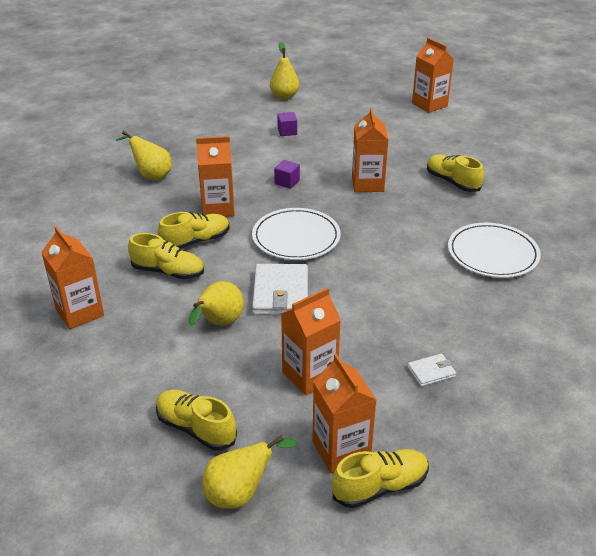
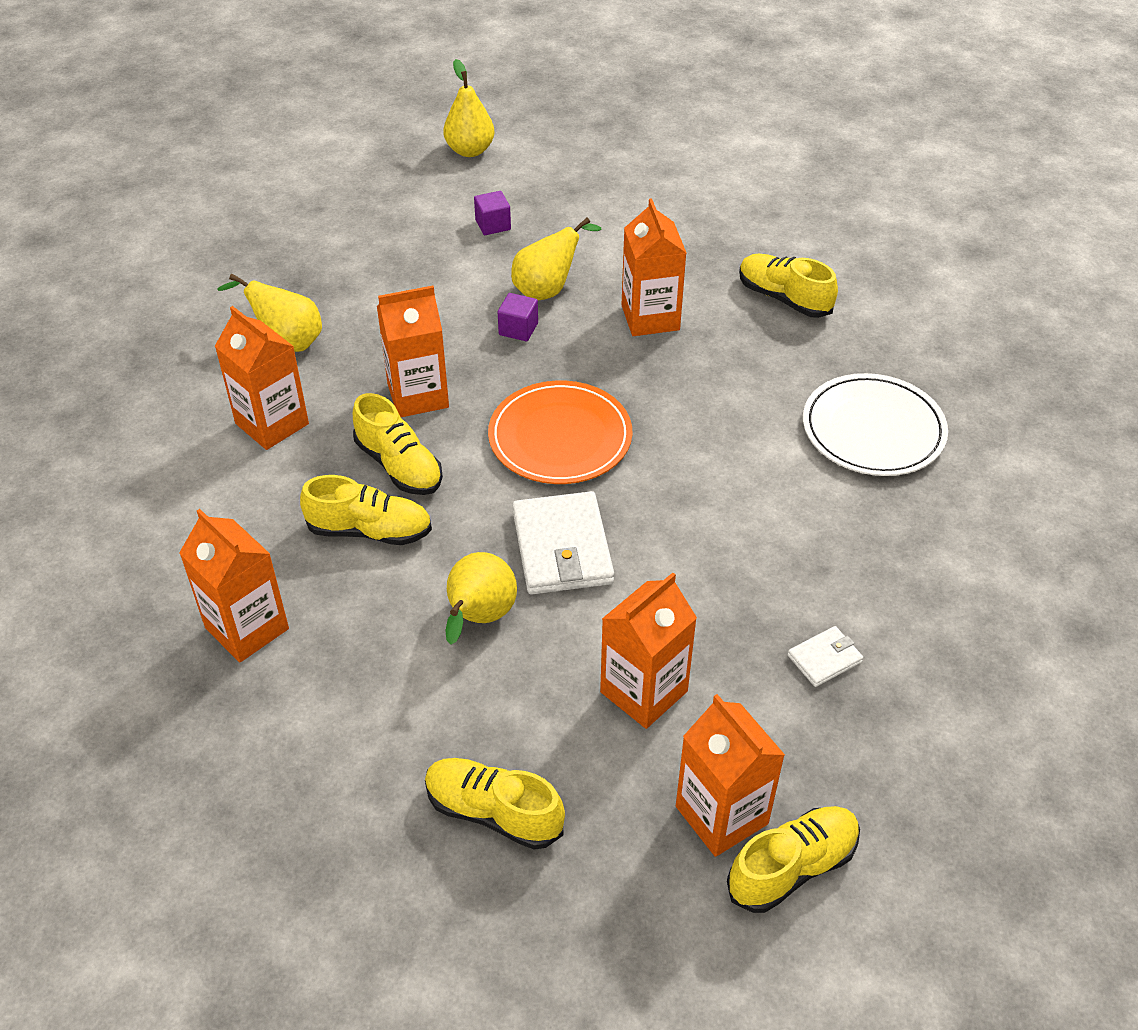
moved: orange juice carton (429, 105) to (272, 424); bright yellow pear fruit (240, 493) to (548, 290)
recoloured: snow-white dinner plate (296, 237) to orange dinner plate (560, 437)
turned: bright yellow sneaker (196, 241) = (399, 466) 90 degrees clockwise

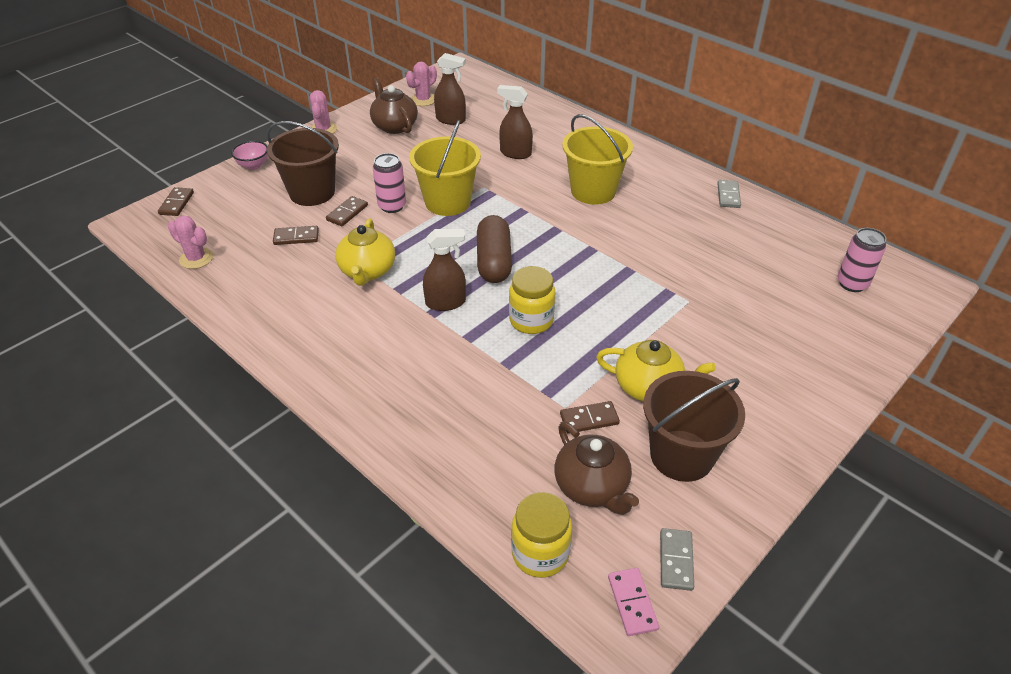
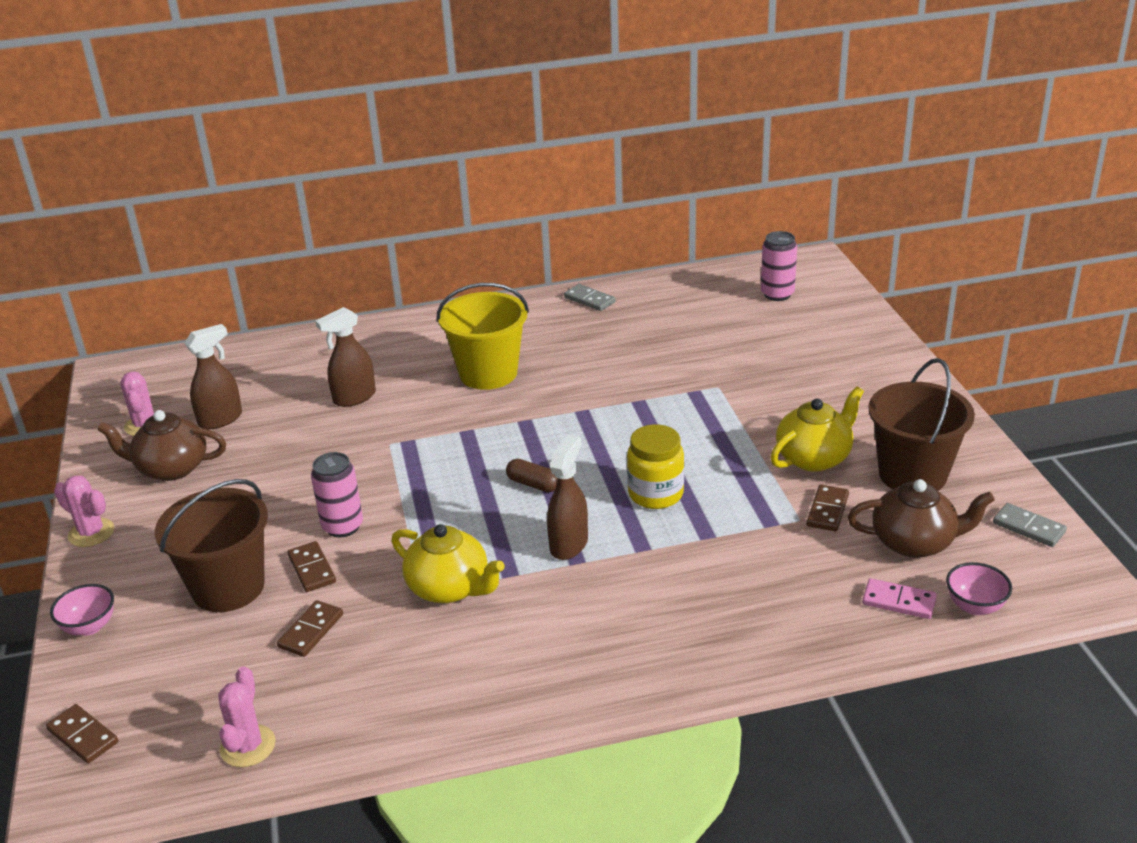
removed: bright yellow sand bucket (447, 202)
moved: rosy domino (632, 603) to (899, 601)
replaced: bright yellow jar (540, 553) to rosy deep dish (975, 606)
turned: rosy prickly plant (196, 258) = (248, 746) 60 degrees counterclockwise
resized: dark brown capsule (494, 261) = (533, 484) x0.52

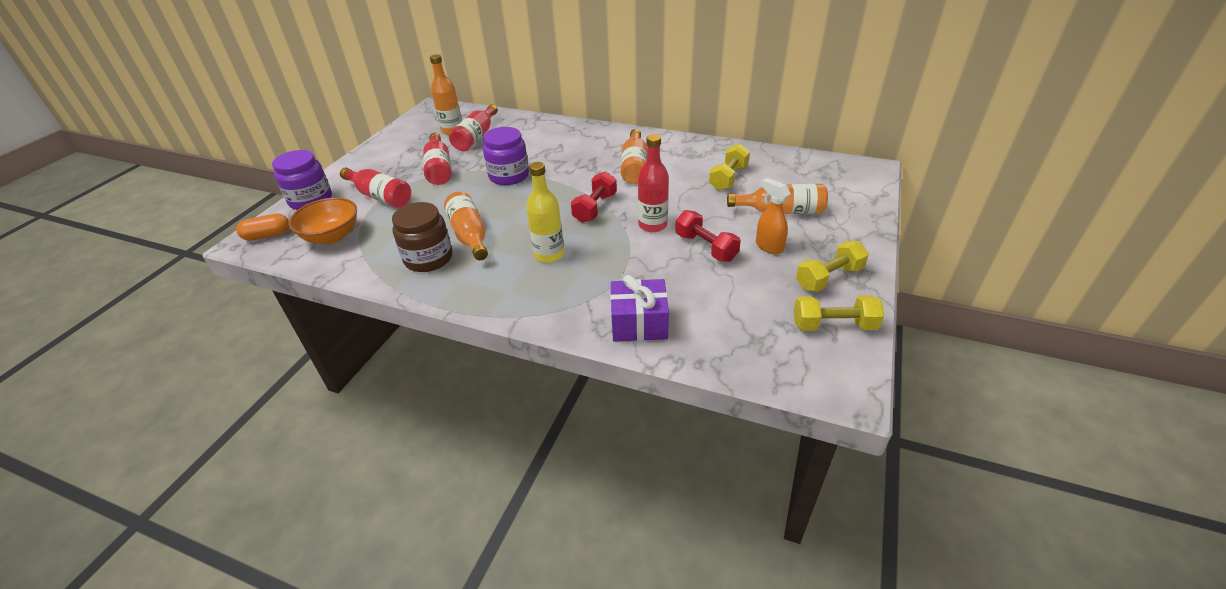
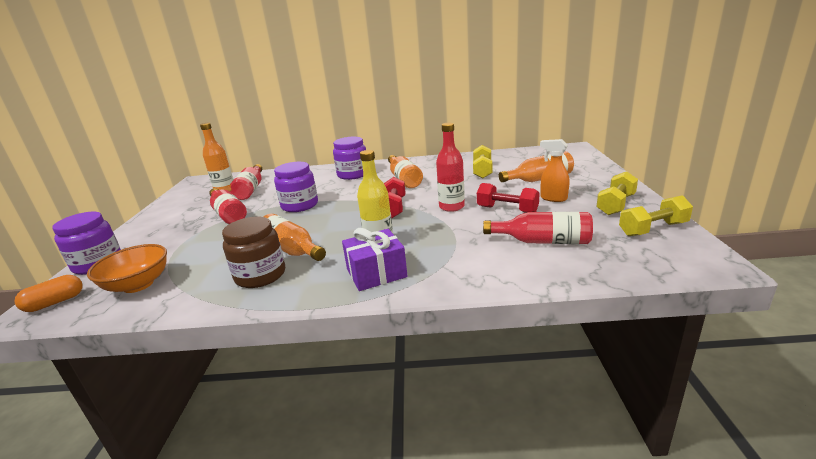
added: royal purple jar (353, 174)
moved: royal purple wrapped gift (639, 323) to (376, 273); red drink bottle (380, 196) to (542, 241)

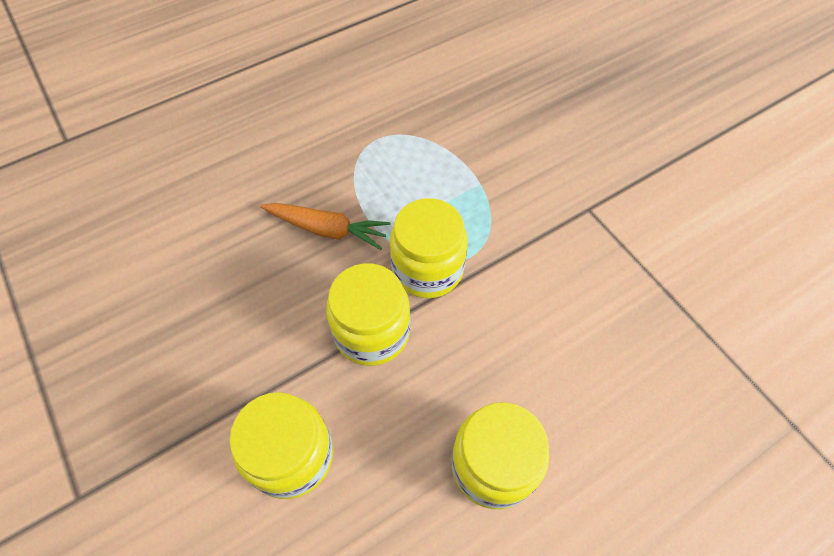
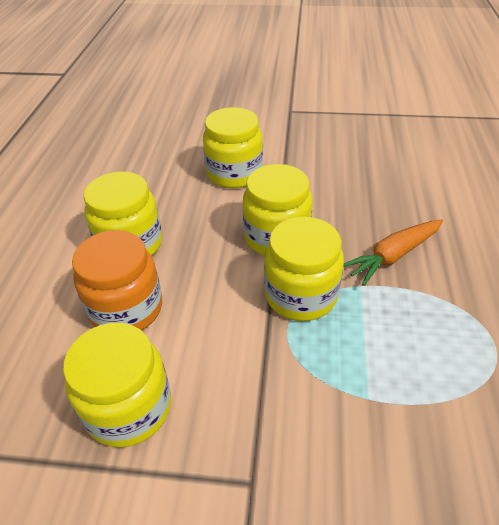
added: bright yellow jar (129, 408); orange jar (126, 309)

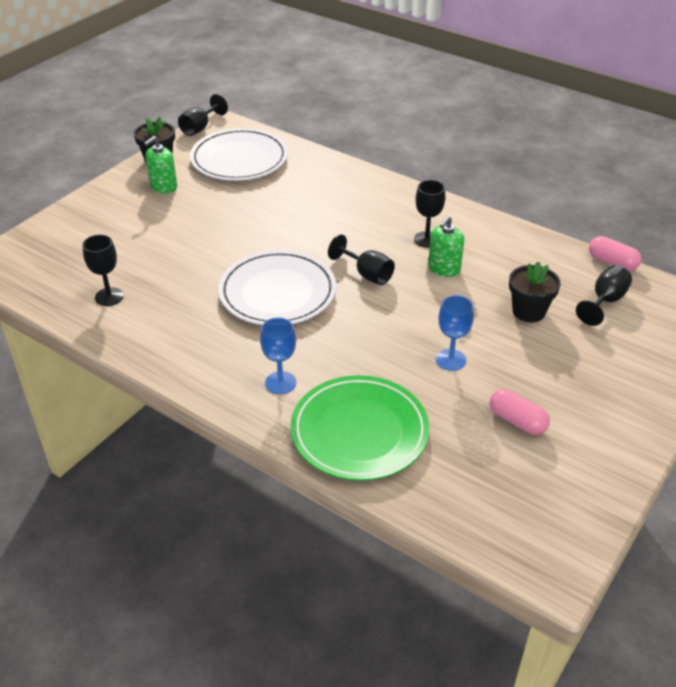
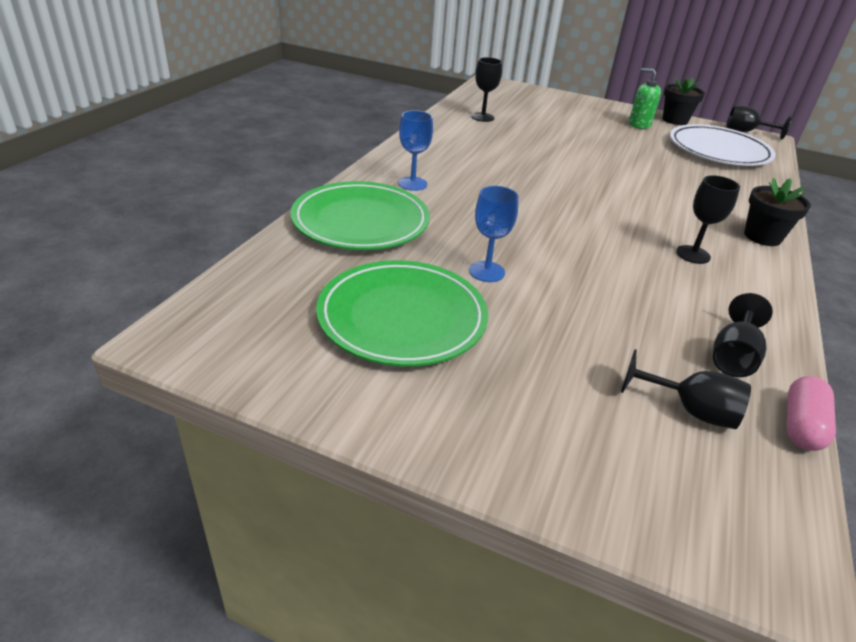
removed: snow-white dinner plate (277, 293); leaf-green soap pump (444, 269)
moved: ebony chalice (367, 274) to (733, 356); ebony plant pot (528, 311) to (762, 237)
replaced: rosy capsule (517, 421) to leaf-green dinner plate (402, 317)

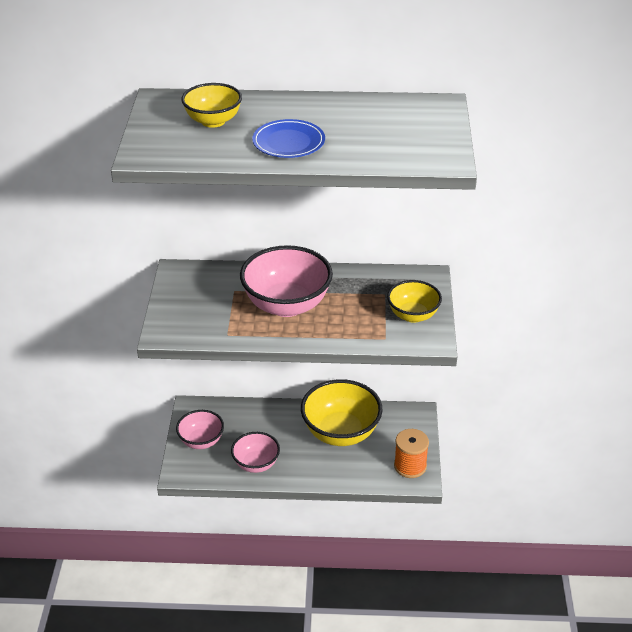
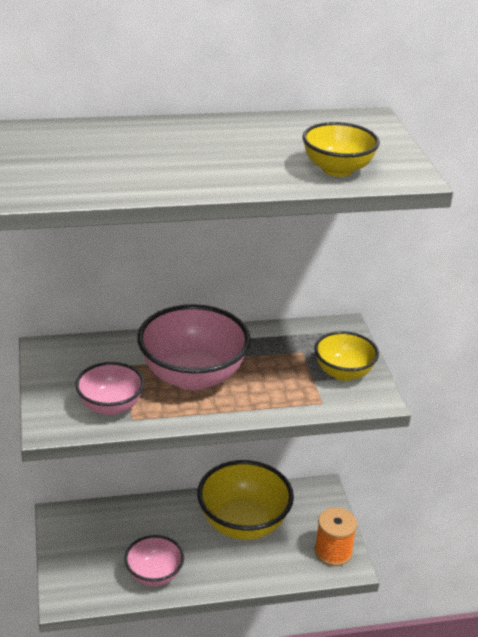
removed: blue dinner plate (288, 142)
moved: rosy deep dish (201, 441) to (110, 406); bright yellow deep dish (213, 121) to (337, 169)

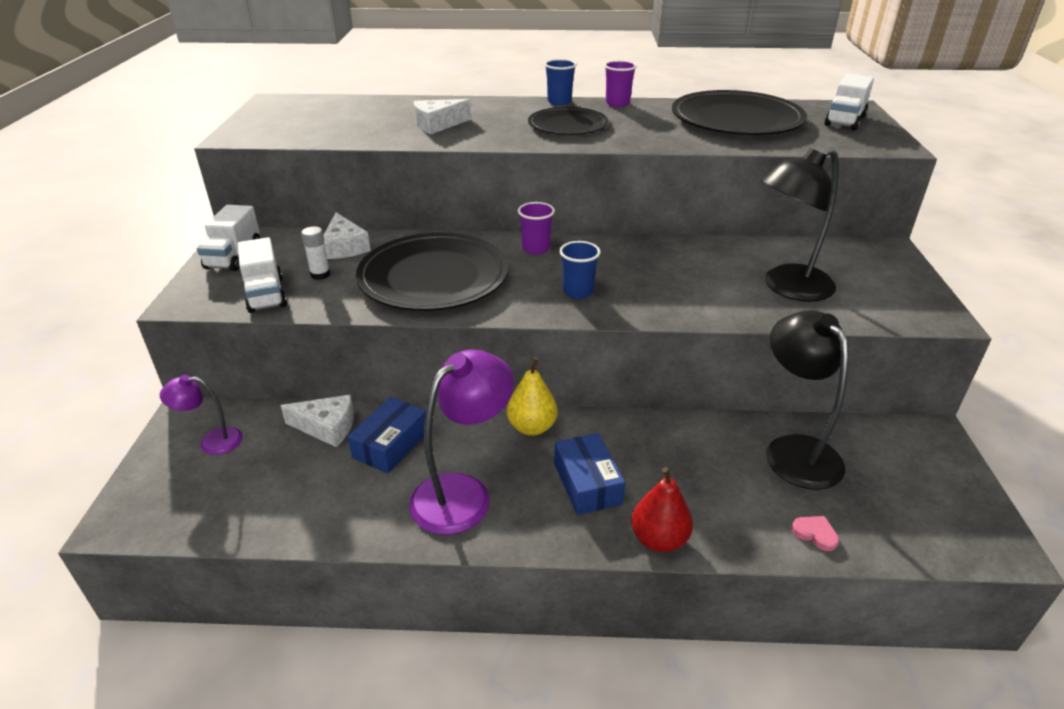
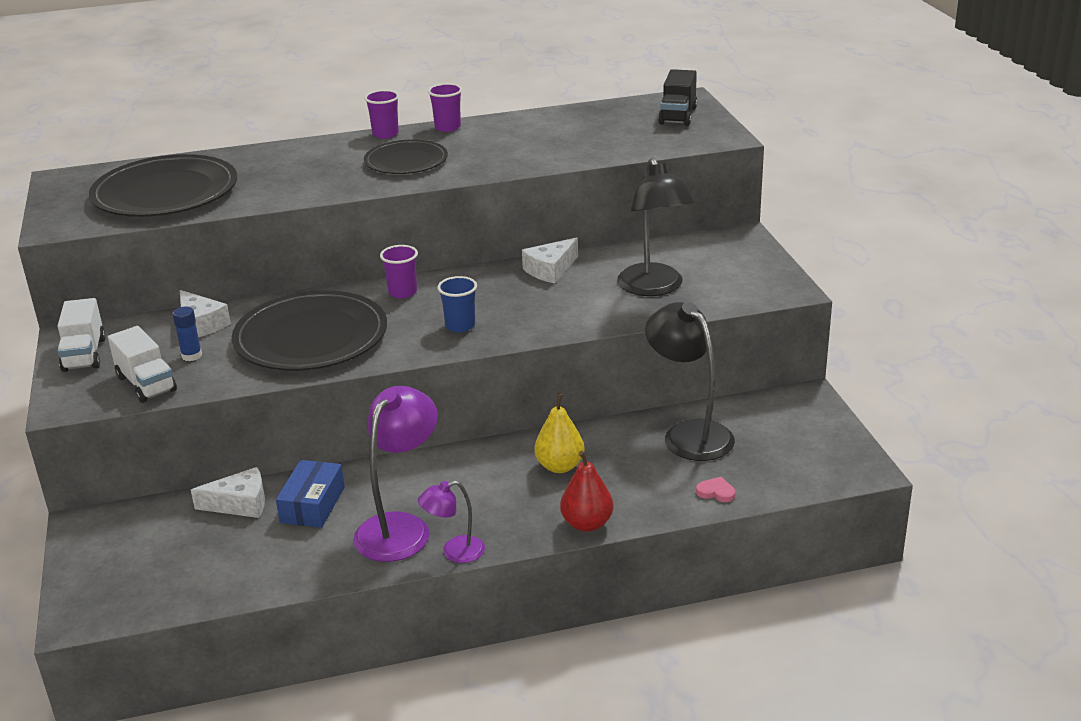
removed: blue package (587, 483)
moved: ebony dinner plate (736, 119) to (165, 193); royal purple lamp (212, 441) to (454, 552); snow-white cheese wedge (437, 125) to (550, 270); bright yellow pear fruit (532, 427) to (560, 466)
recoloured: snow-white stick of glue (320, 275) to blue stick of glue (191, 355); blue cup (559, 102) to royal purple cup (385, 134); snow-white lorry (844, 120) to ebony lorry (677, 116)
turned: ebony lamp (787, 288) = (654, 288) 60 degrees counterclockwise

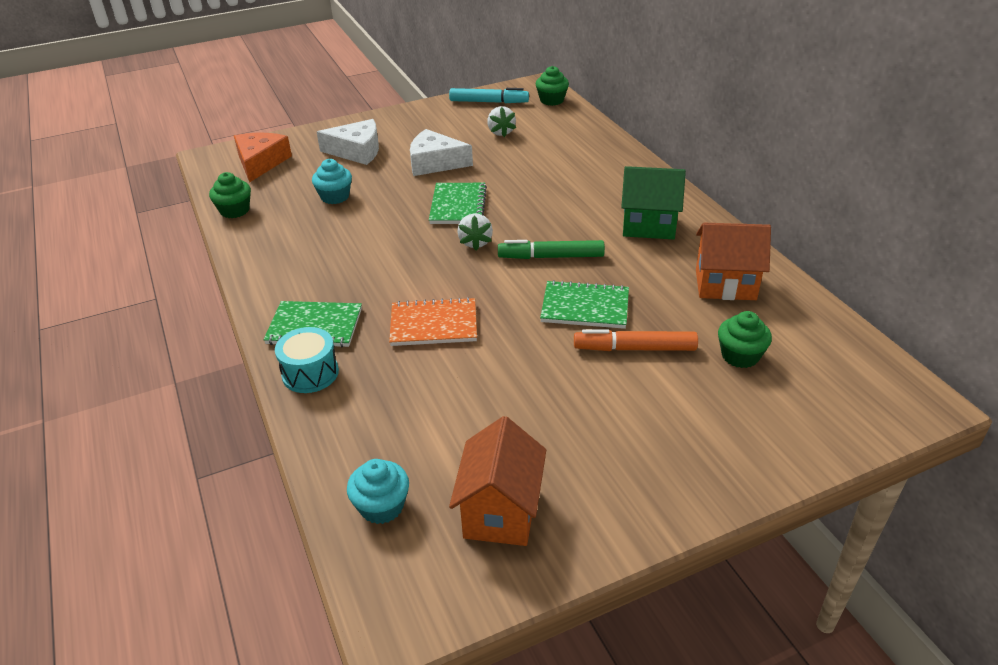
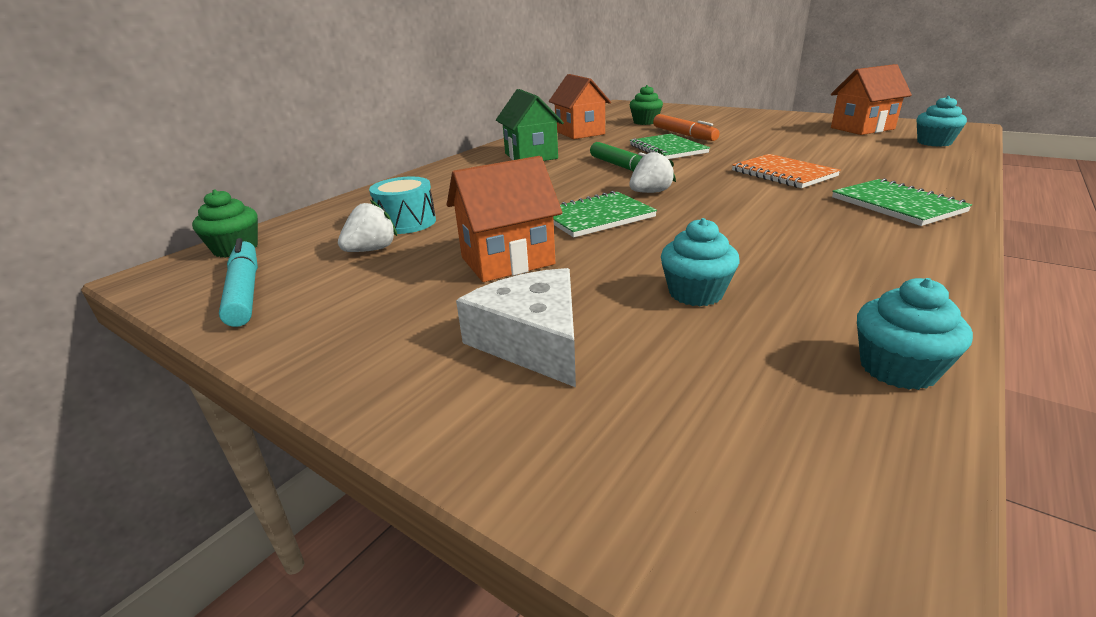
removed: orange cheese wedge (261, 163)
moved: aqua drum (310, 373) to (407, 222)
replaced: snow-white cheese wedge (435, 163) to orange toy house (507, 261)
recoloured: leaf-green muffin (235, 210) to aqua muffin (897, 368)

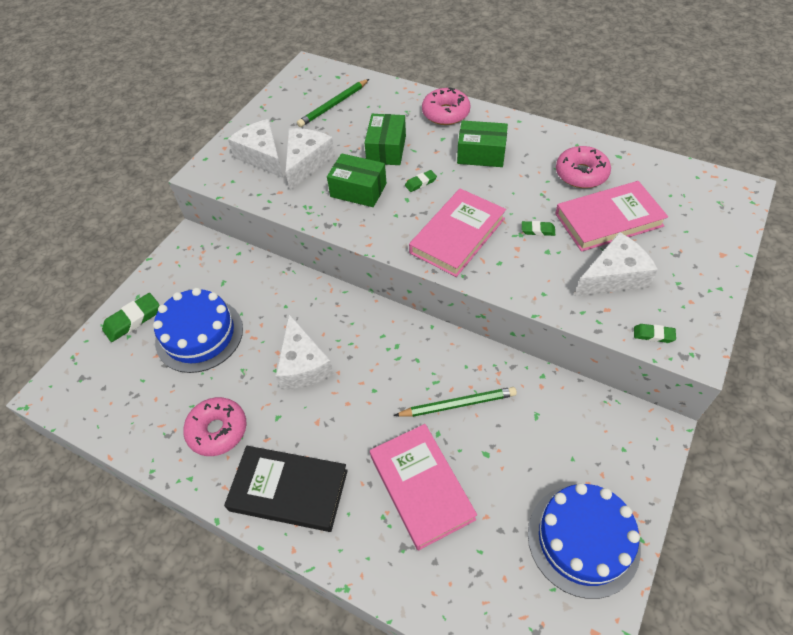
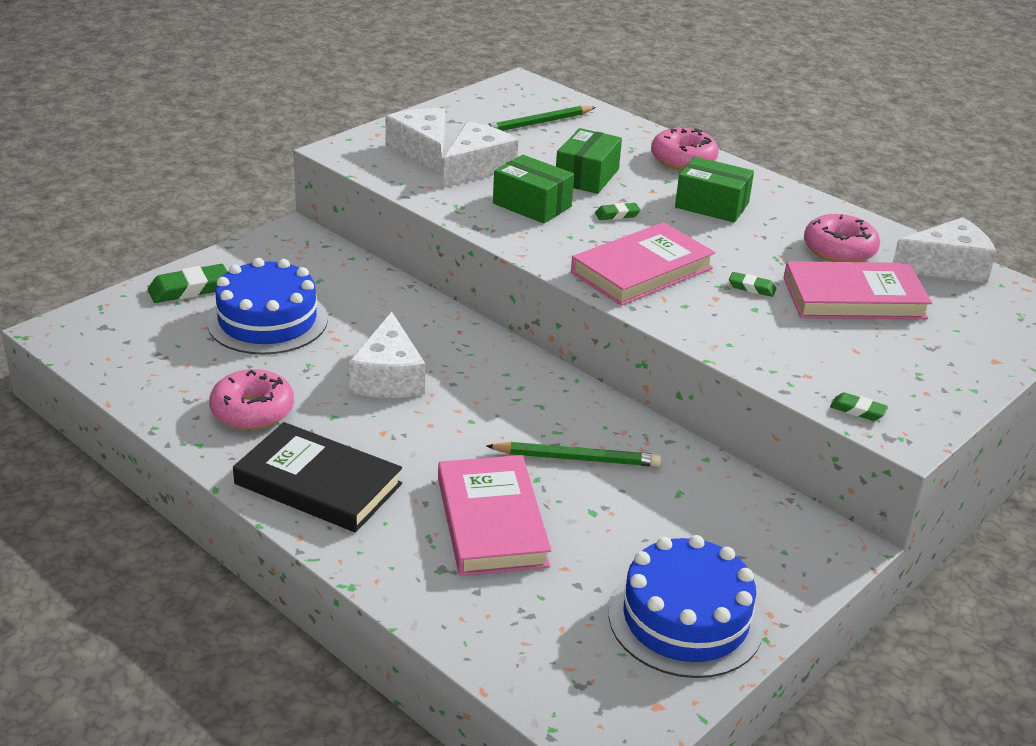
moved: snow-white cheese wedge (614, 276) to (946, 266)

